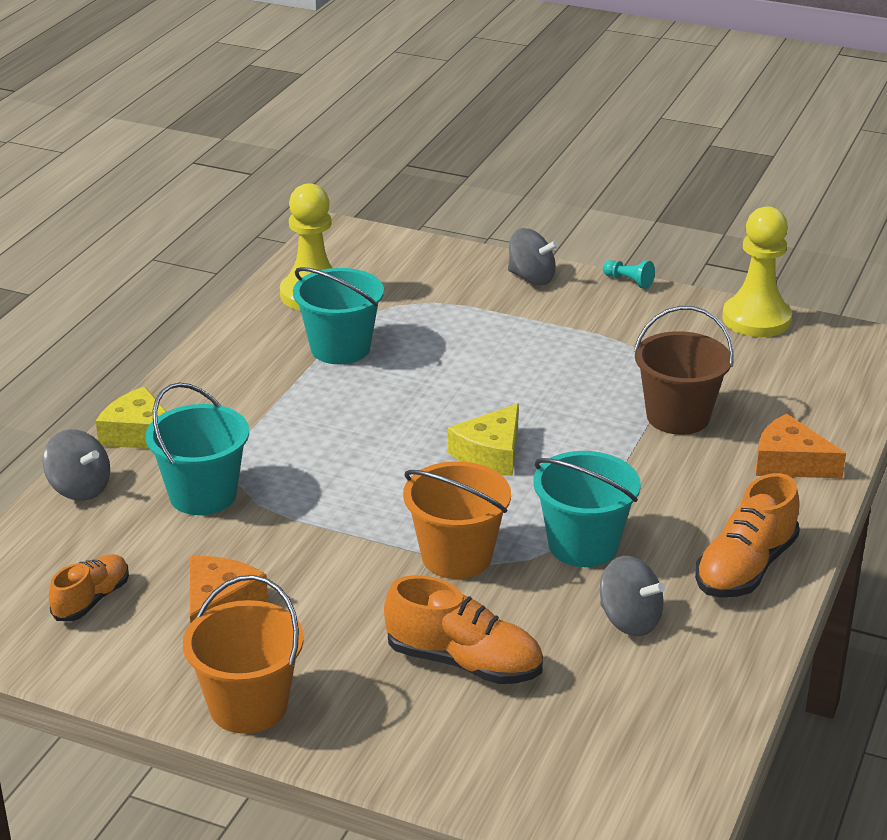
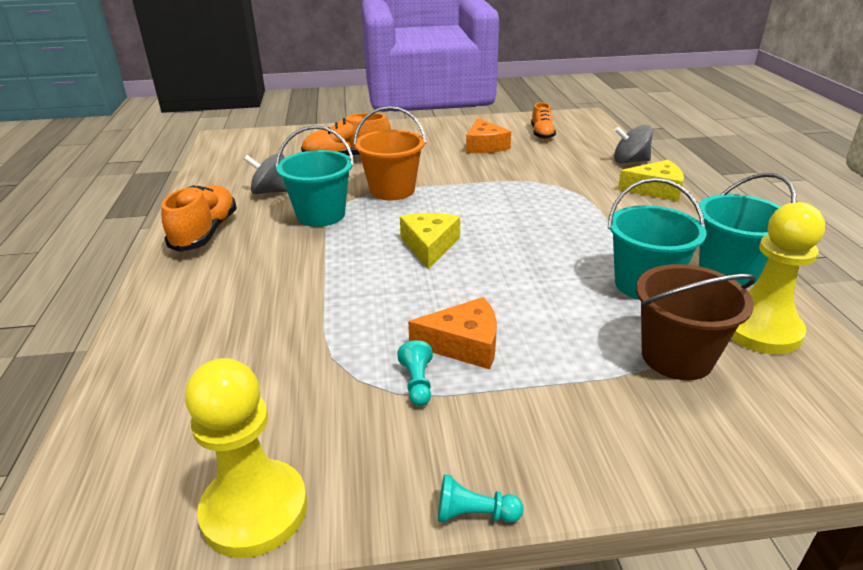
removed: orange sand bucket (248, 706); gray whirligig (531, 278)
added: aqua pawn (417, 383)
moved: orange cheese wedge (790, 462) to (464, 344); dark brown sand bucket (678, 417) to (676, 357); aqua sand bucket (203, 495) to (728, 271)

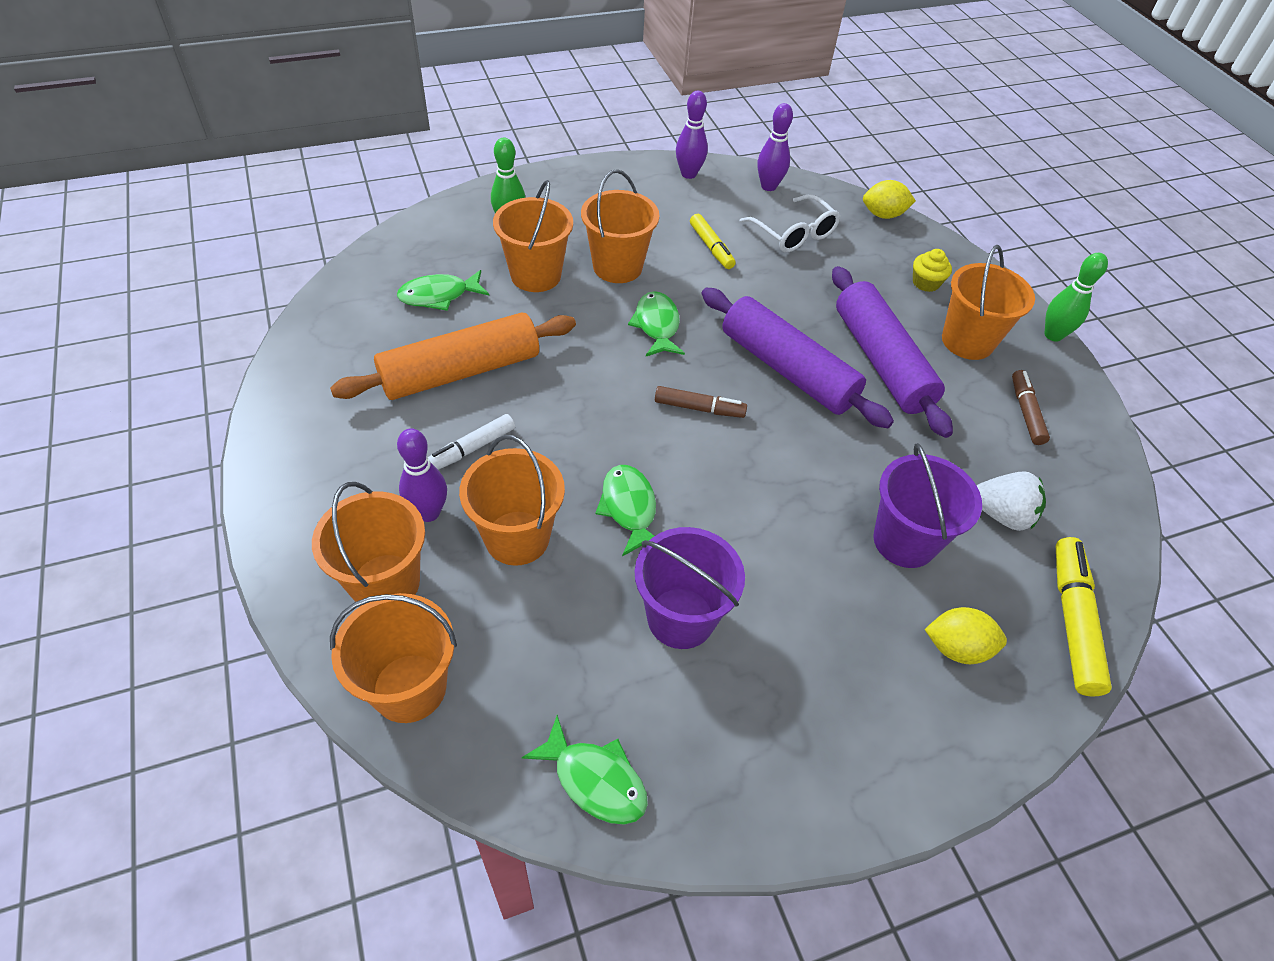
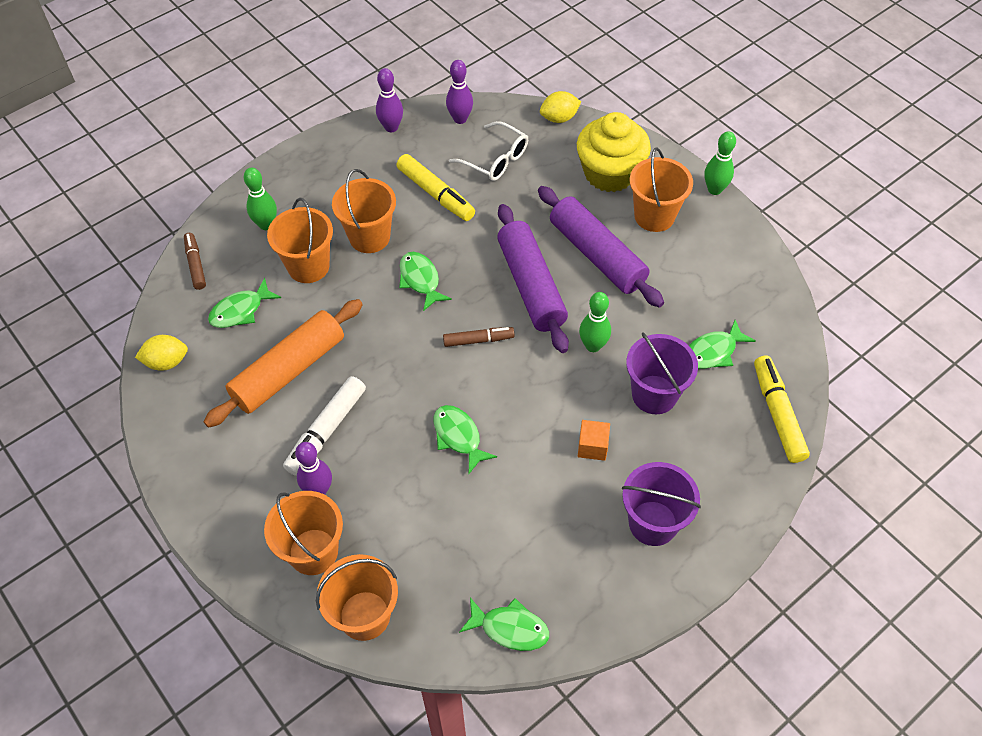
removed: orange sand bucket (517, 538)
added: orange solid cube (592, 446); leaf-green skittle (593, 346)
moved: bright yellow citrus fruit (956, 648) to (166, 362); dark brown marker (1026, 412) to (196, 264); royal purple sand bucket (680, 618) to (653, 523)
replaced: snow-white berry (1001, 514) to leaf-green fish (713, 351)
turned: royal purple dough roller (787, 369) = (531, 285) 45 degrees clockwise
resized: snow-white marker (471, 449) = (326, 430) x1.56; bright yellow marker (711, 247) = (435, 194) x1.56; bright yellow muffin (925, 283) = (610, 173) x2.36

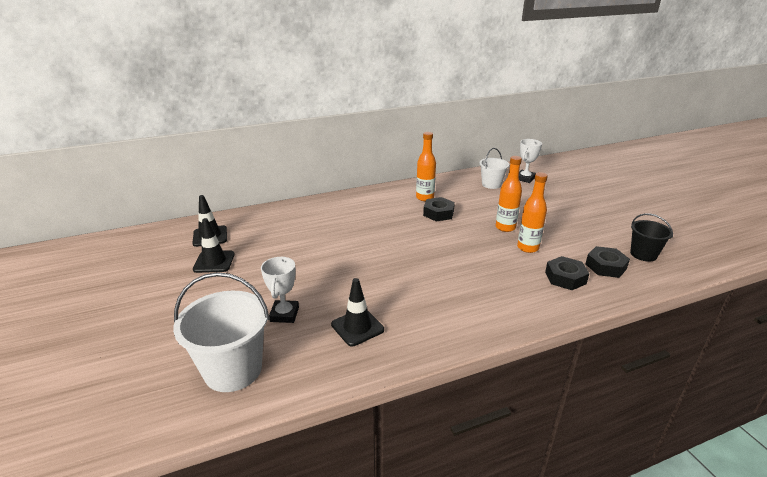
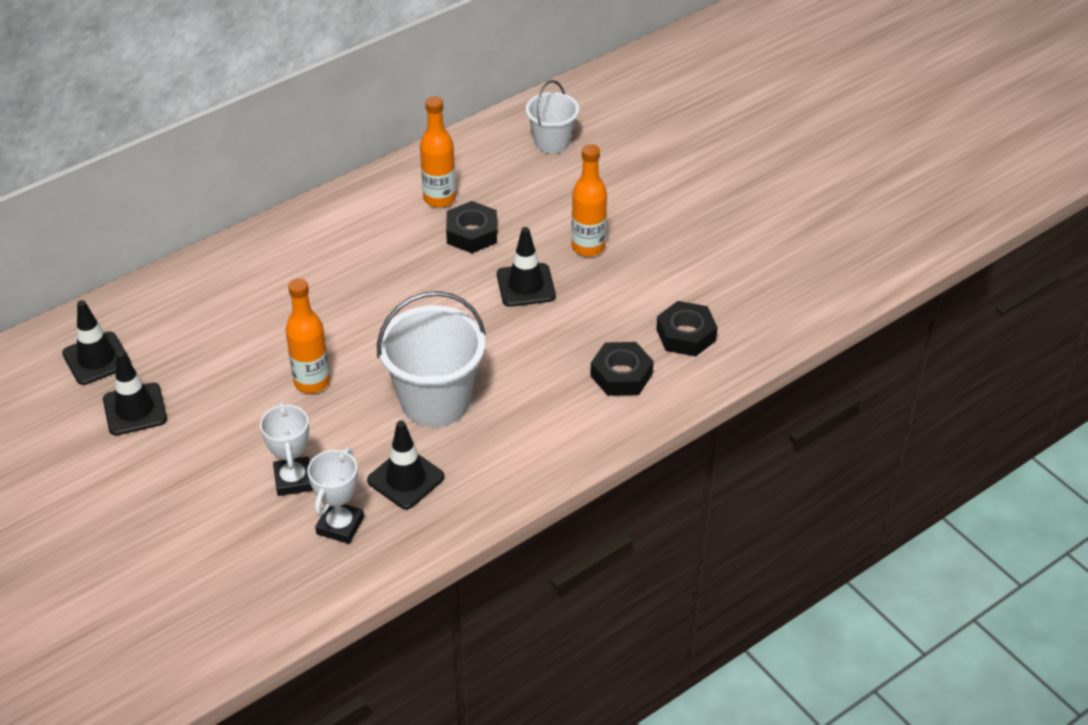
removed: ebony sand bucket (643, 254)
added: ebony road cone (526, 285)
moved: orange drink bottle (527, 248) to (312, 382); snow-white award cup (525, 178) to (340, 525); snow-white sand bucket (233, 370) to (435, 400); ebony hex nut (605, 266) to (621, 375)

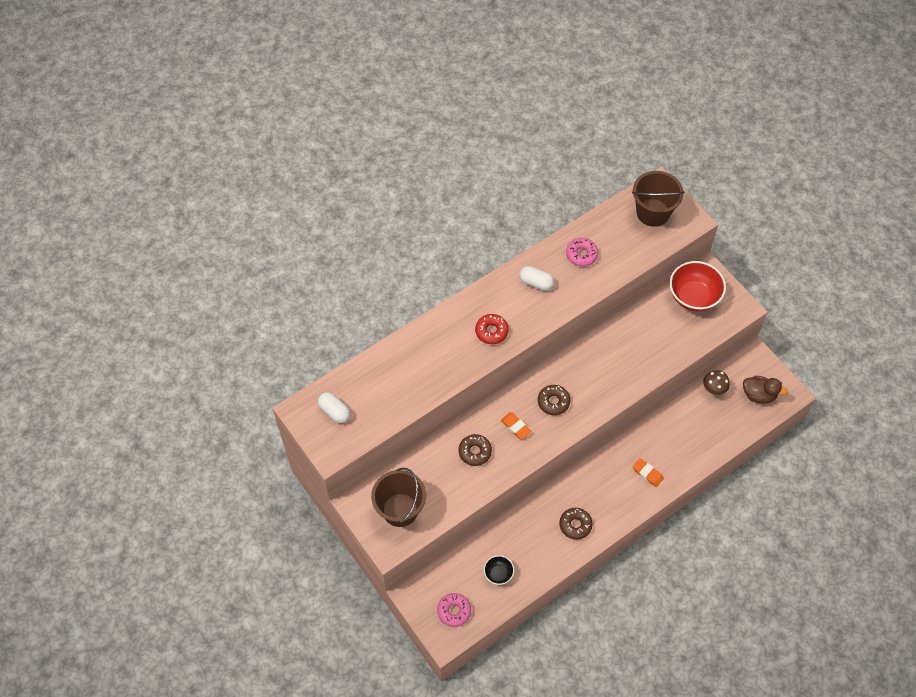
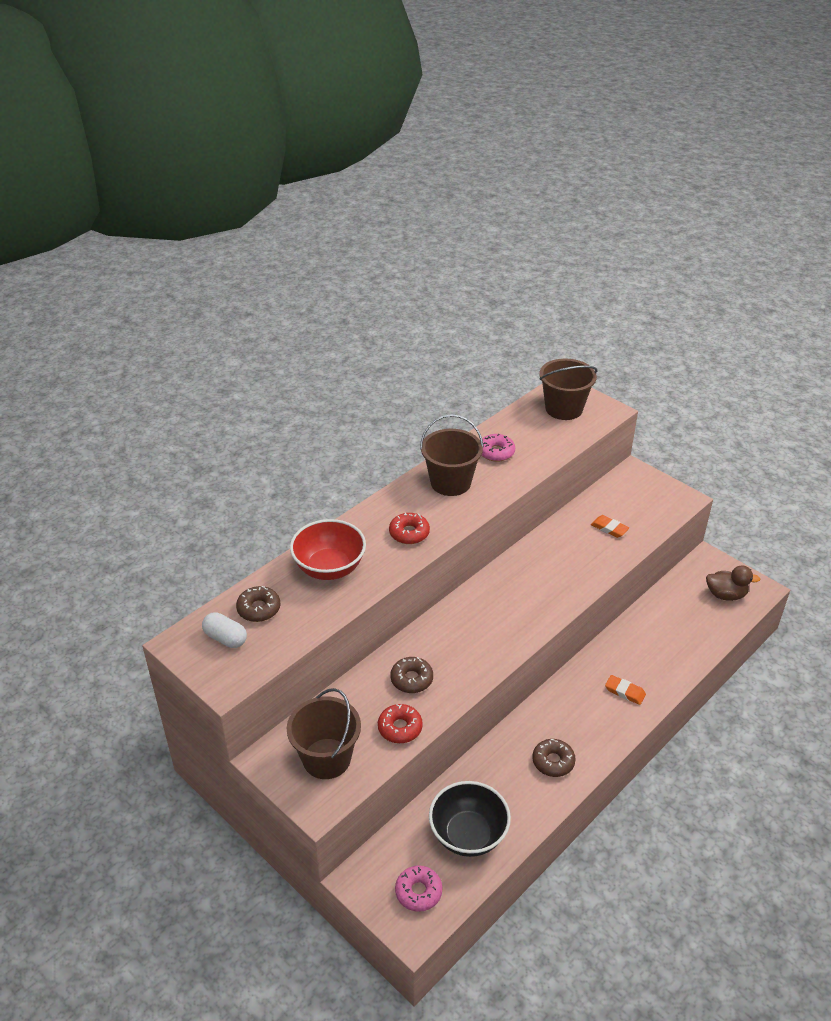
removed: dark brown toadstool (713, 390)
added: red glazed donut (400, 728)
moved: dark brown glazed donut (553, 402) to (259, 609); red deep dish (693, 297) to (329, 568); orange gum eraser (515, 427) to (609, 528)
replaced: snow-white capsule (536, 283) to dark brown sand bucket (450, 482)
resized: ebony deep dish (498, 574) = (468, 835) x1.96

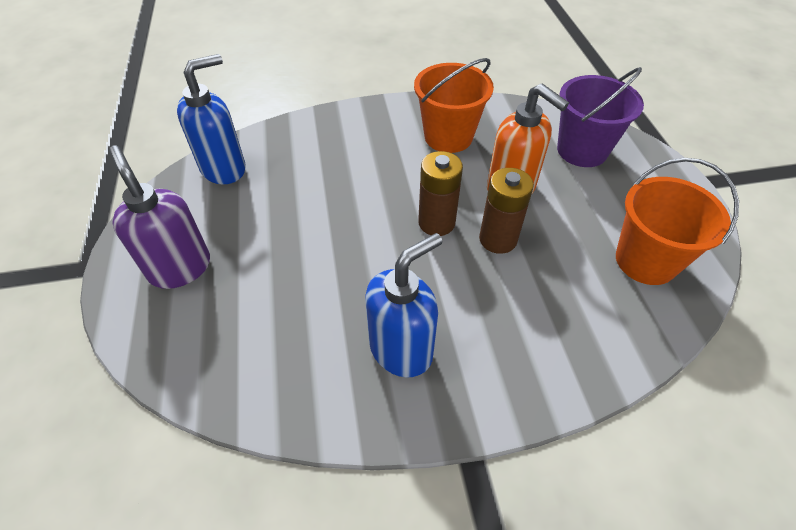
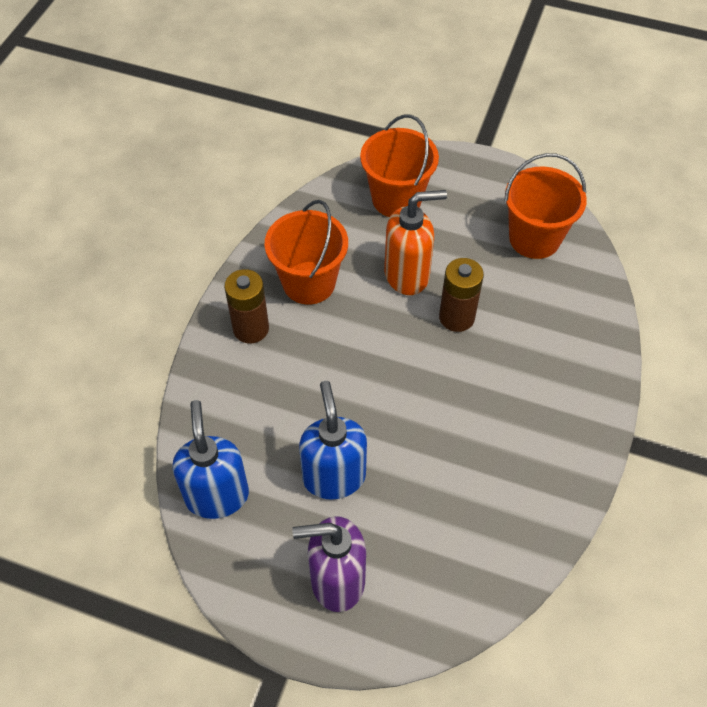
moved: dark brown battery (436, 222) to (251, 329); blue soap pump (401, 349) to (334, 476)
recoloured: royal purple sand bucket (582, 150) to orange sand bucket (396, 199)

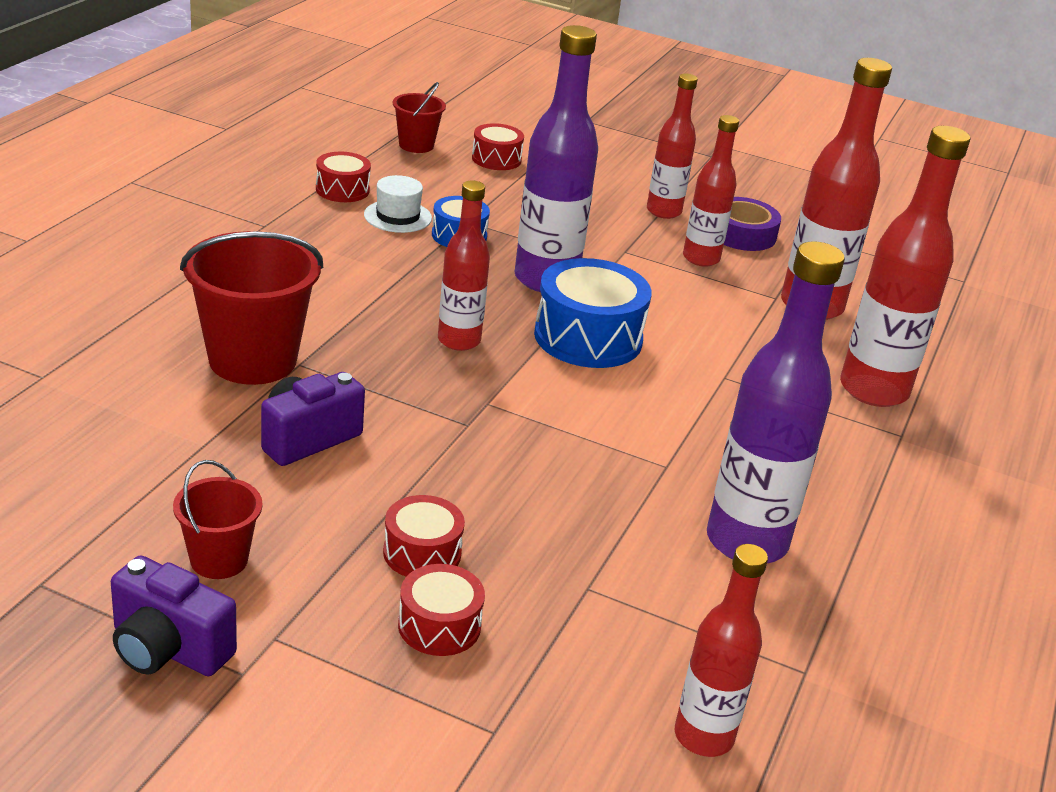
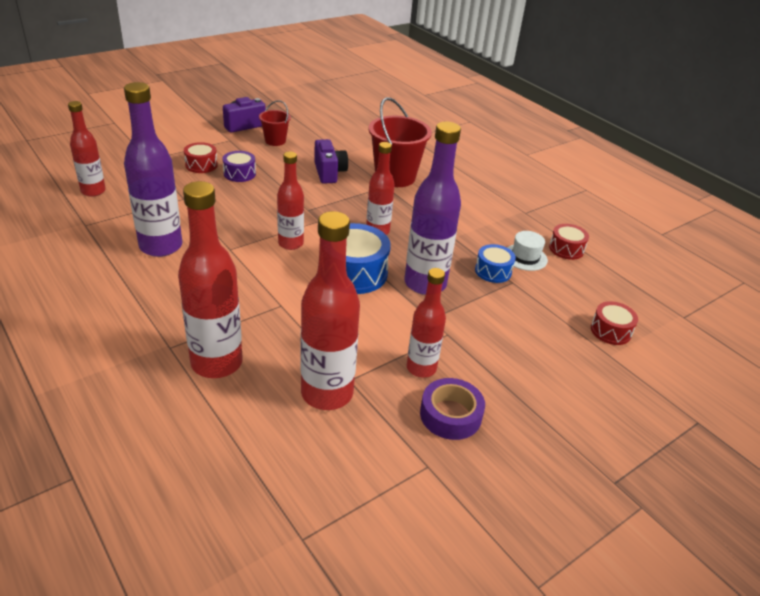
removed: red sand bucket (416, 145)
moved: red drink bottle (663, 211) to (290, 244)
recoloured: red drum (422, 553) to royal purple drum (239, 174)

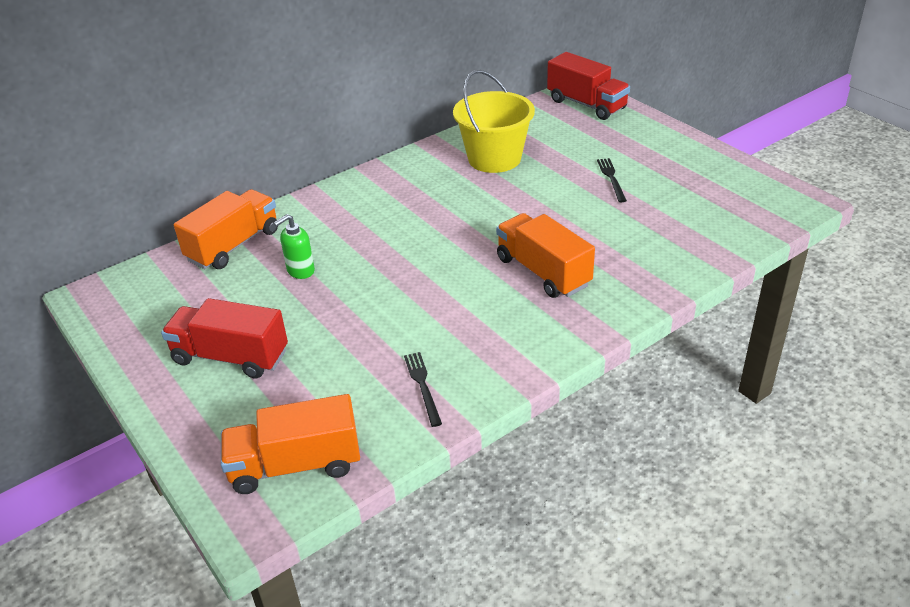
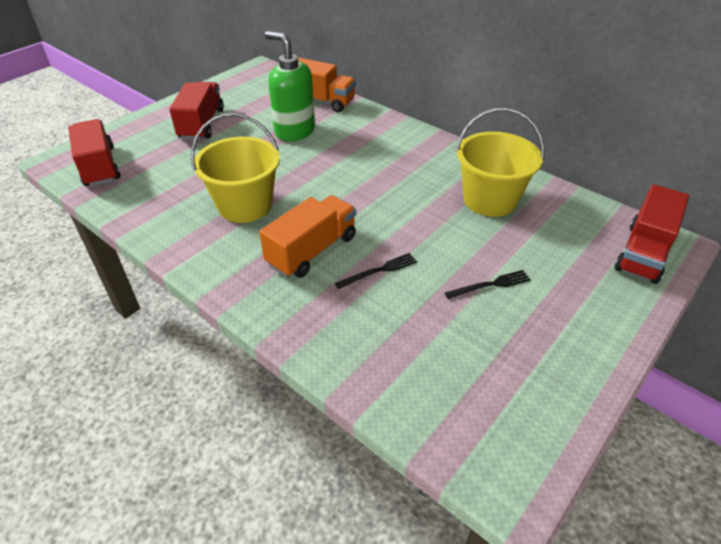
added: bright yellow sand bucket (245, 205)
moved: ebony dinner fork (422, 386) to (379, 271)
recoloured: orange lorry (295, 465) to red lorry (99, 167)
resized: leaf-green soap pump (300, 271) = (294, 131) x1.89

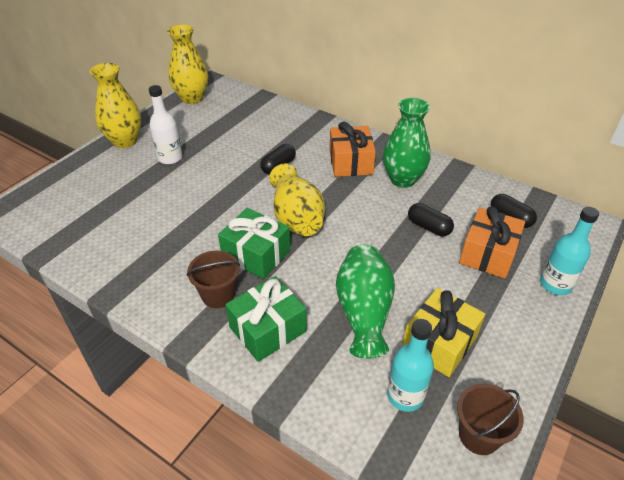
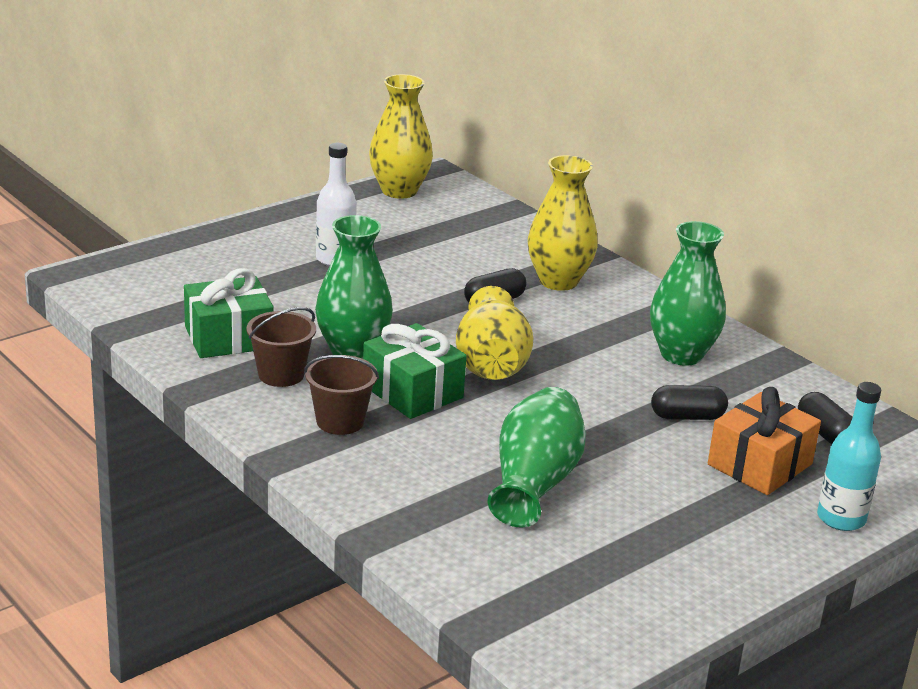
removed: orange wrapped gift (350, 162); aqua drink bottle (405, 396); bright yellow wrapped gift (439, 342)
added: leaf-green tall vase (352, 351)
moved: leaf-green wrapped gift (267, 329) to (228, 337); dark brown sand bucket (479, 435) to (281, 374); bright yellow tall vase (125, 141) to (558, 281)
turned: ebony capsule (428, 227) = (687, 416) 60 degrees counterclockwise

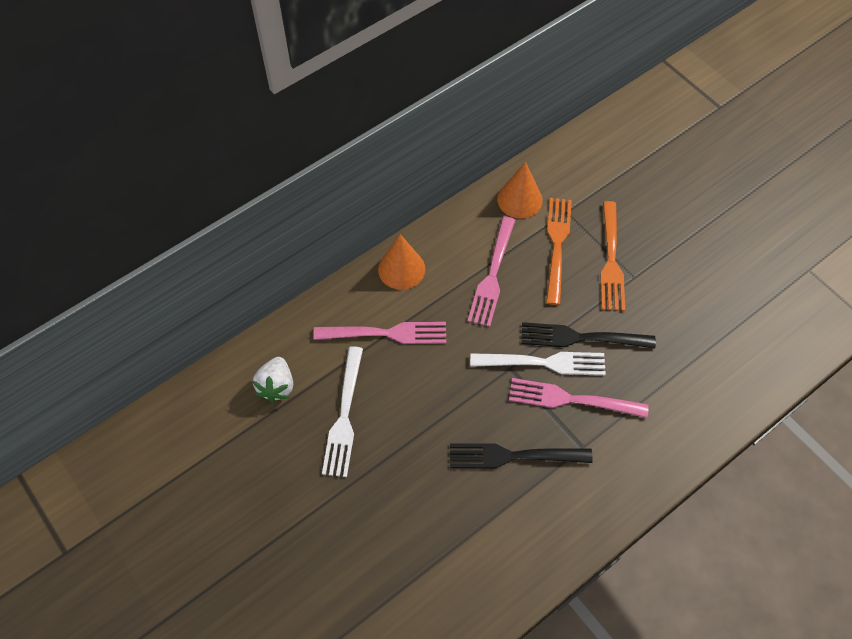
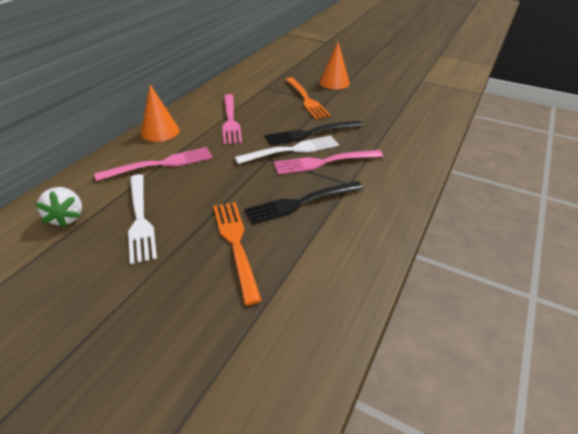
moved: orange dinner fork (557, 246) to (236, 244); orange solid cone (519, 199) to (334, 82)

